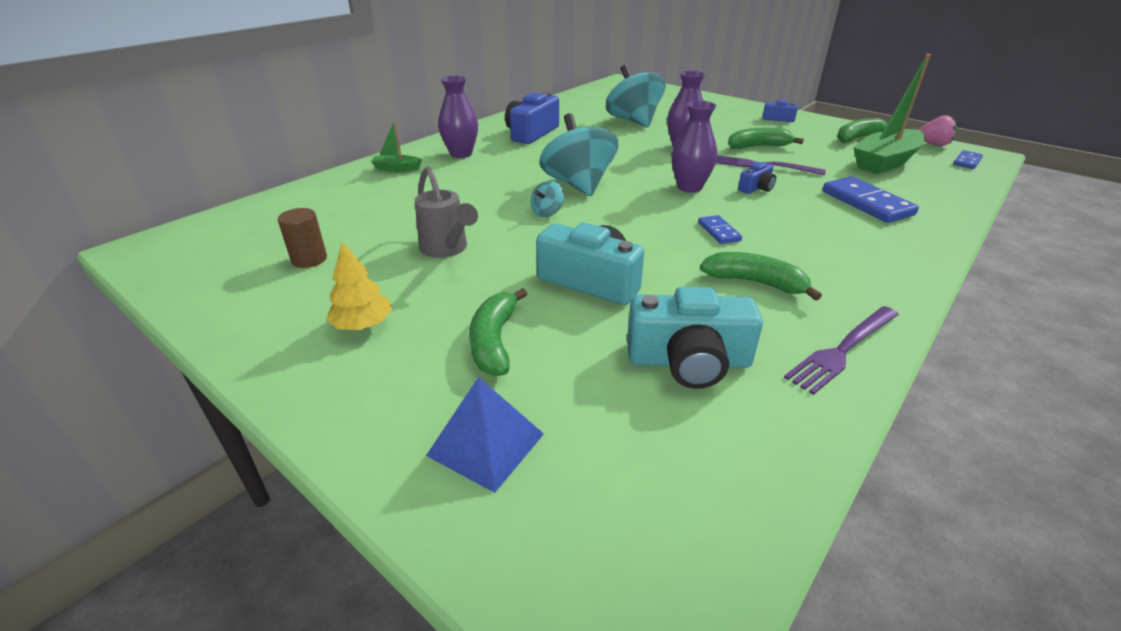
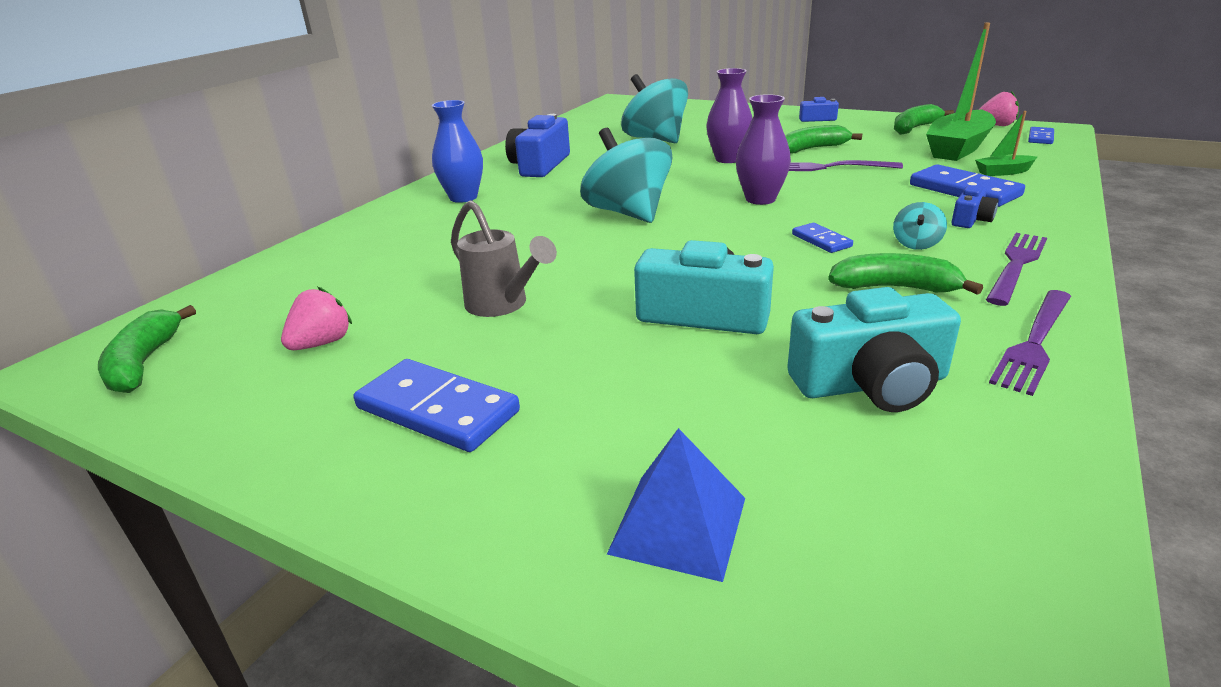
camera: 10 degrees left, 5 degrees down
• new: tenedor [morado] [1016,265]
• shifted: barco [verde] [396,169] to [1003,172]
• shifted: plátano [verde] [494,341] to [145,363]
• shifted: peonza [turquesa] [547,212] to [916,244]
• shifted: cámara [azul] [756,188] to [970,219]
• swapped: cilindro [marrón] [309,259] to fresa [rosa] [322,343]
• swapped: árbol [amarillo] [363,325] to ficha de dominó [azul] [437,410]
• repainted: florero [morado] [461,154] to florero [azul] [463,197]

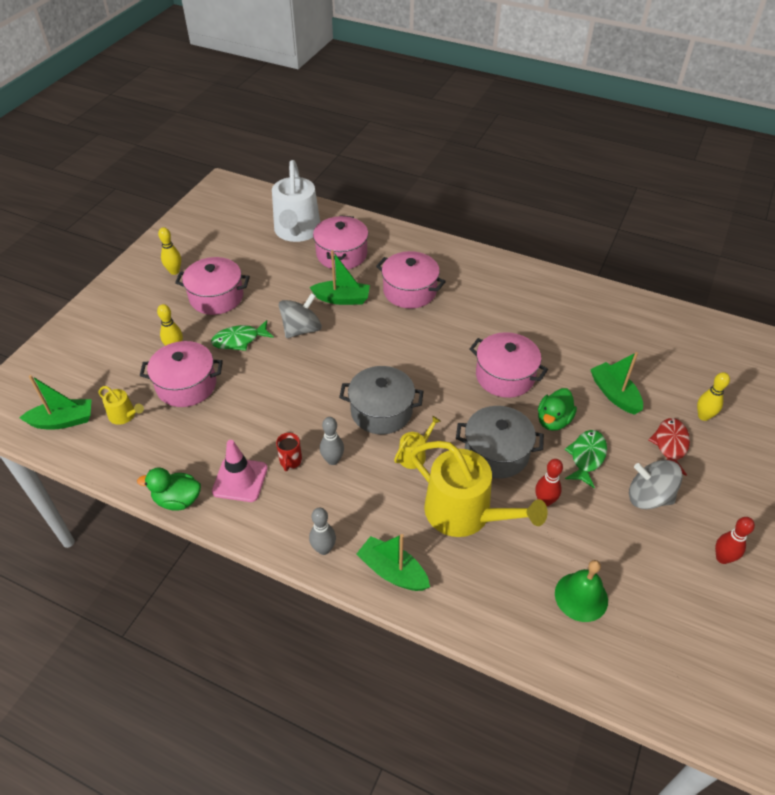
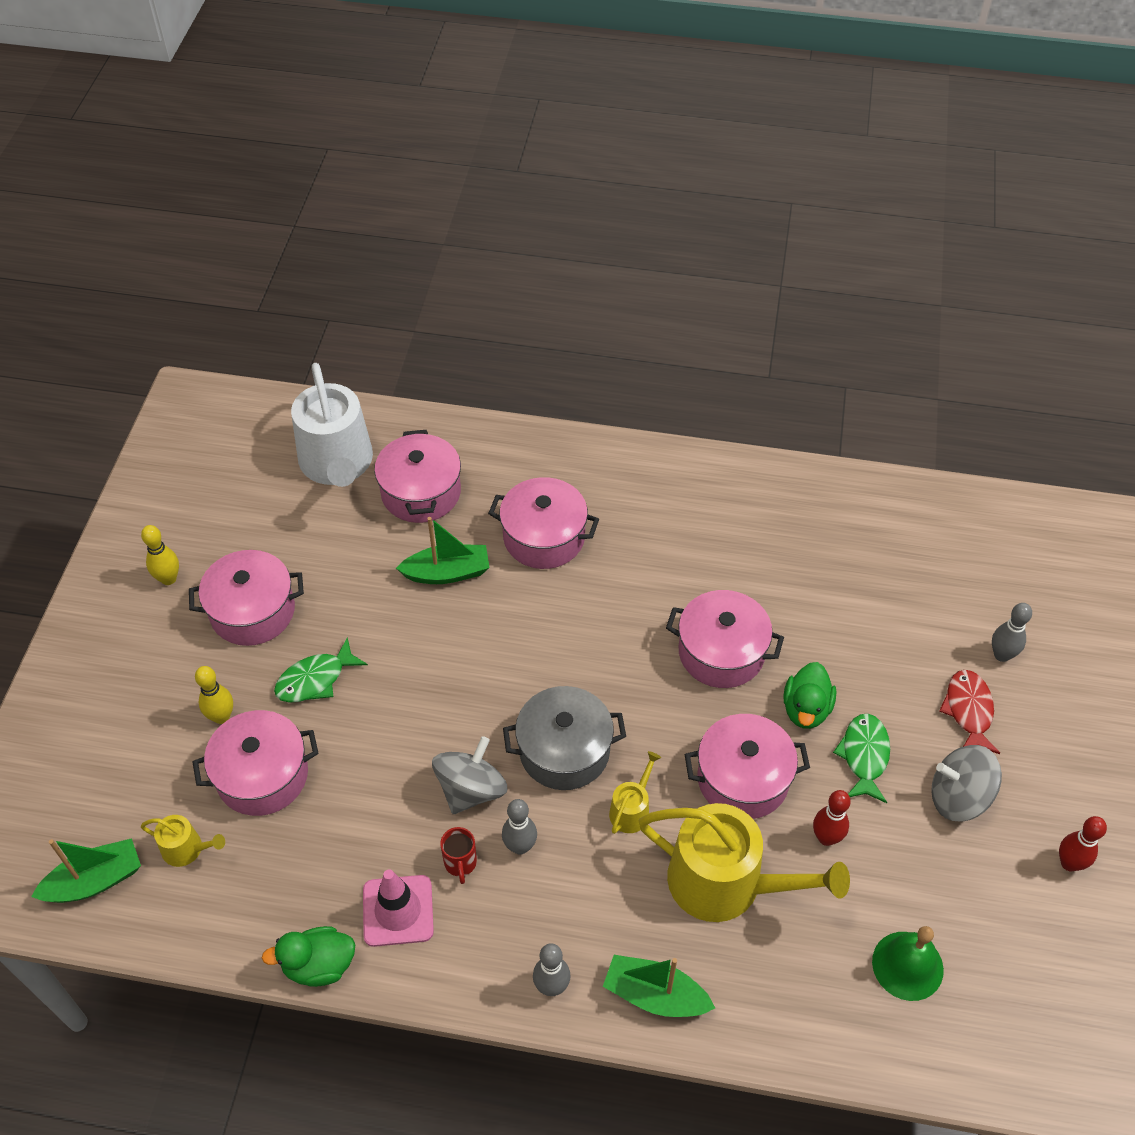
camera: 15 degrees left, 5 degrees up
• gone: barco [verde] [614,394]
• shifted: peonza [gris] [301,329] to [471,789]
• repainted: olla [gris] [496,453] to olla [rosa] [742,779]
• repainted: bolo [amarillo] [703,416] to bolo [gris] [1001,655]

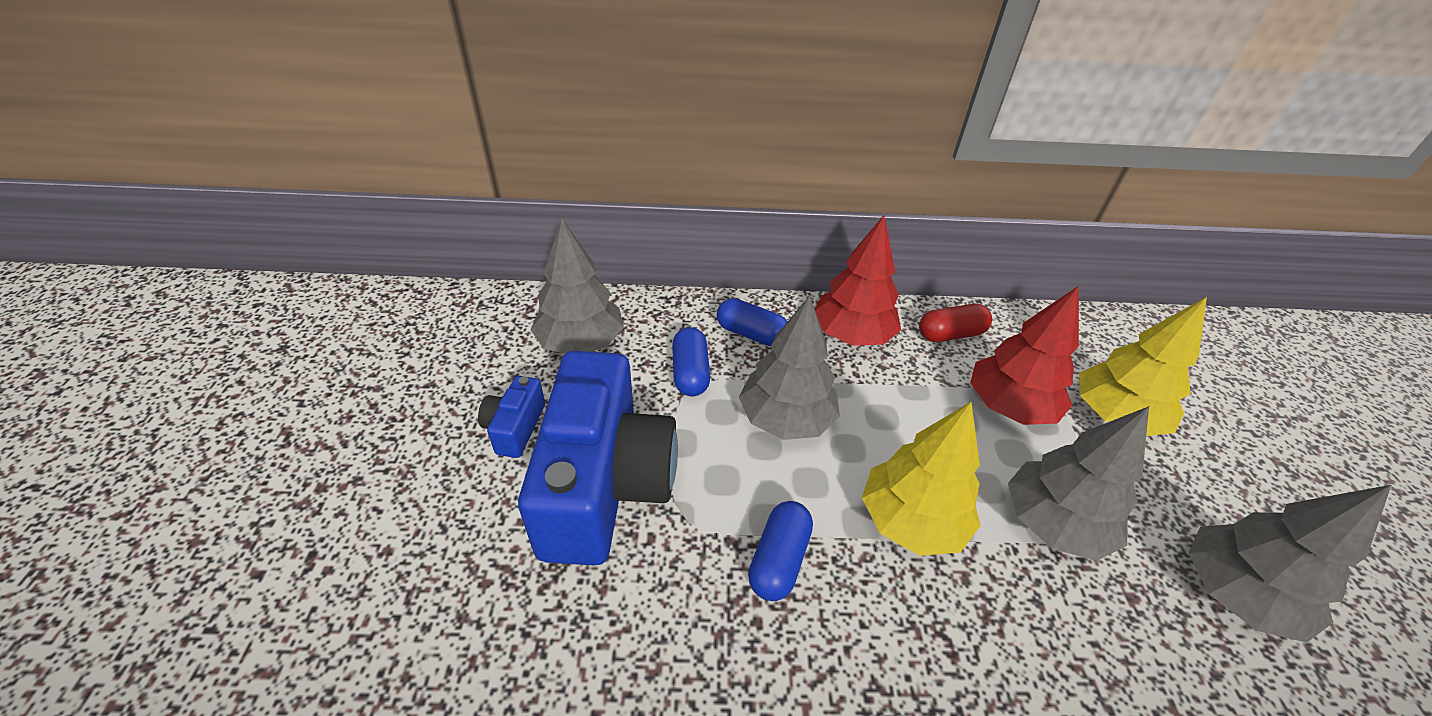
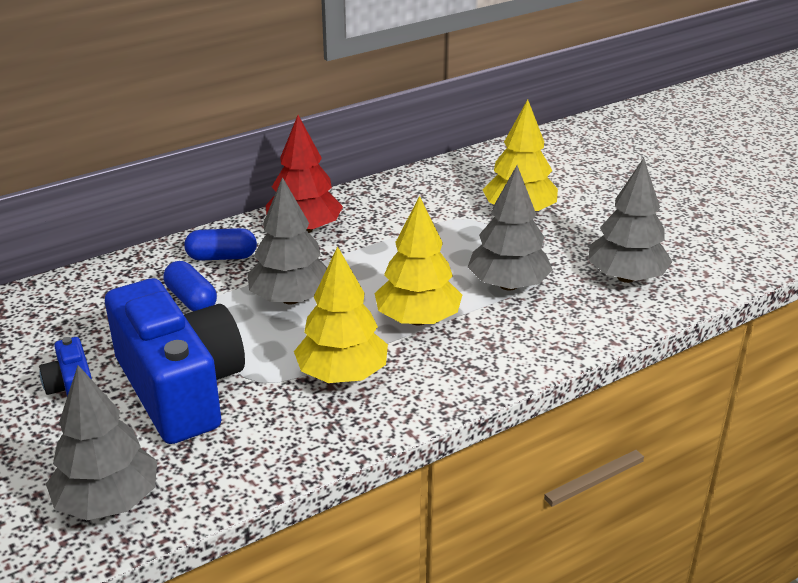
camera: 30 degrees left, 10 degrees down
• gone: cápsula [rojo] [950,334]
• gone: árbol [rojo] [1009,406]
• shifted: árbol [gris] [581,343] to [108,502]
• swapped: cápsula [azul] [778,559] to árbol [amarillo] [342,374]

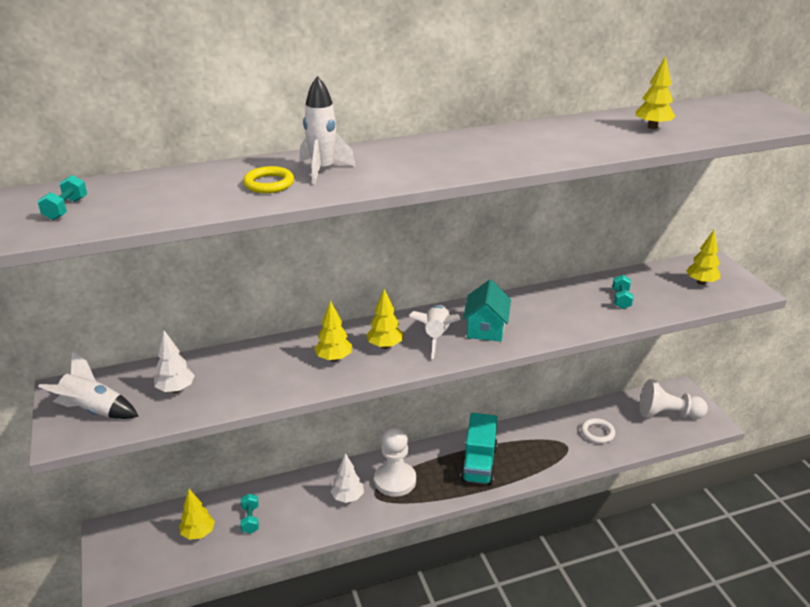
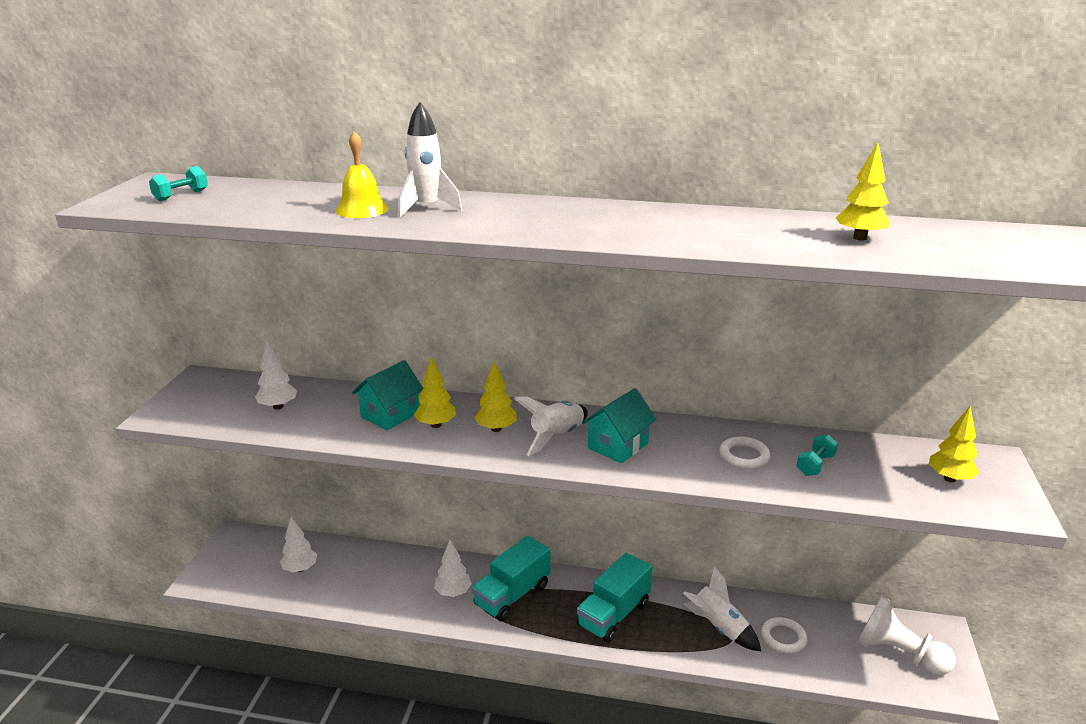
camera: 30 degrees right, 5 degrees down
• gone: mancuerna [turquesa] [250,519]
• new: casa [turquesa] [390,414]
• new: anillo [blanco] [744,456]
• shifted: cohete [blanco] [93,410] to [719,627]
• swapped: anillo [amarillo] [269,184] to campana [amarillo] [362,209]
• swapped: peón [blanco] [395,480] to camión [turquesa] [512,595]
• repainted: árbol [amarillo] [198,533] to árbol [blanco] [300,569]

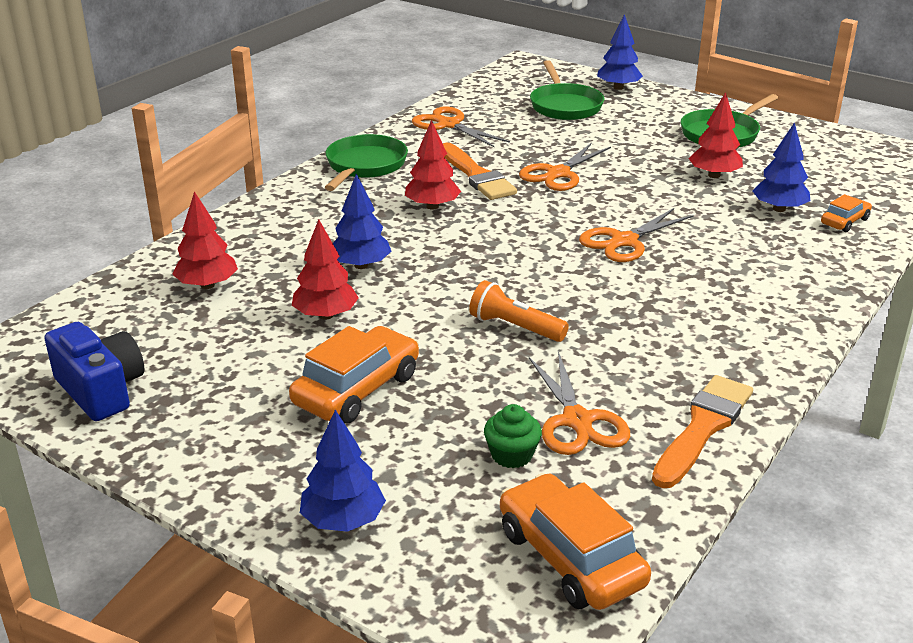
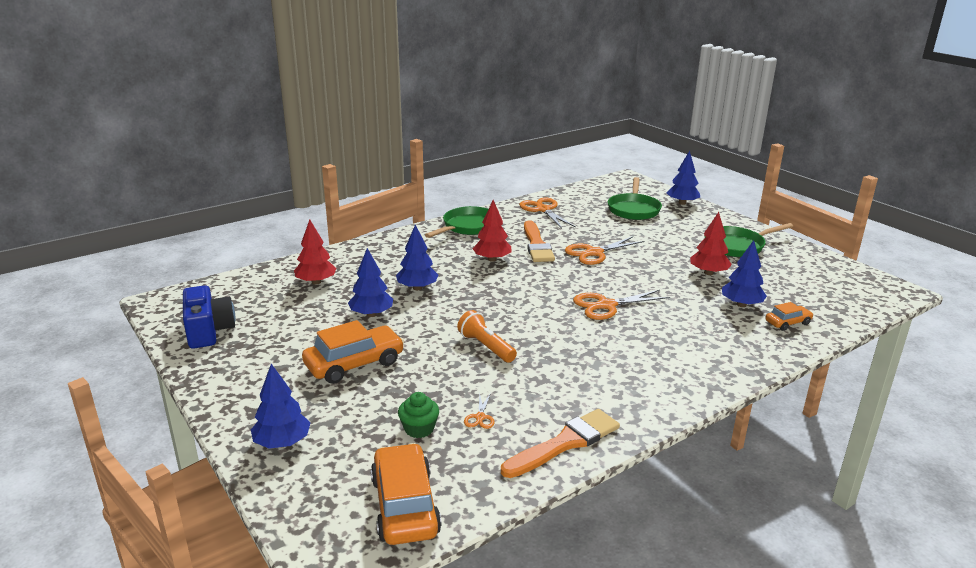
camera: 20 degrees right, 5 degrees down
• repainted: árbol [rojo] [325,315] to árbol [azul] [371,314]
• scaled: tijeras [naranja] [577,421] = [480,417] x0.48

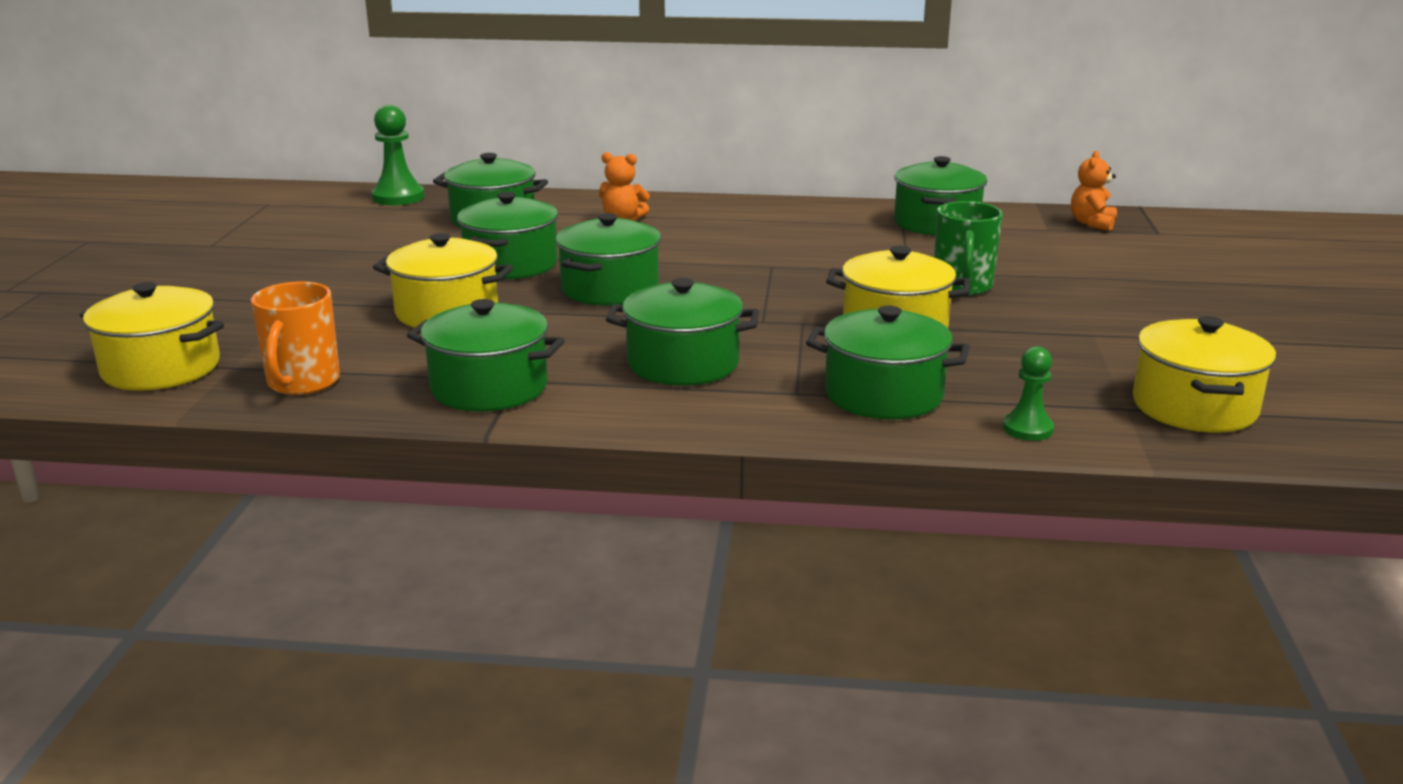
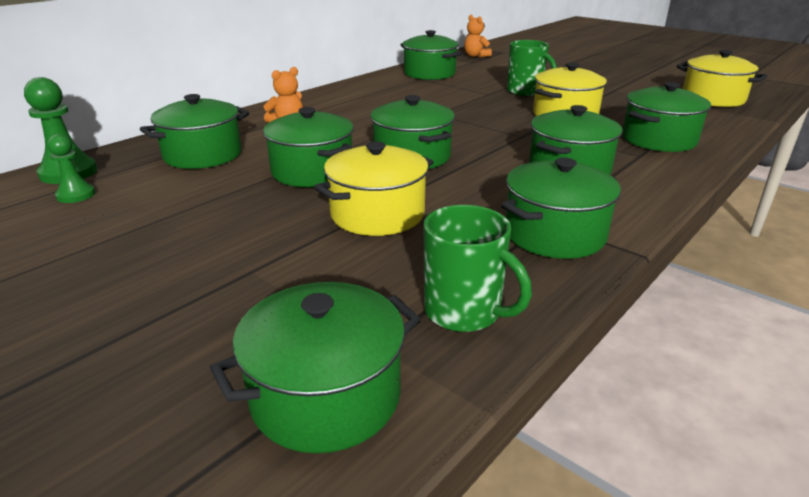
camera: 55 degrees left, 5 degrees up
• shifted: peón [verde] [1027,429] to [76,195]
• repainted: olla [amarillo] [161,368] to olla [verde] [326,396]
• repainted: taza [naranja] [303,383] to taza [verde] [464,312]

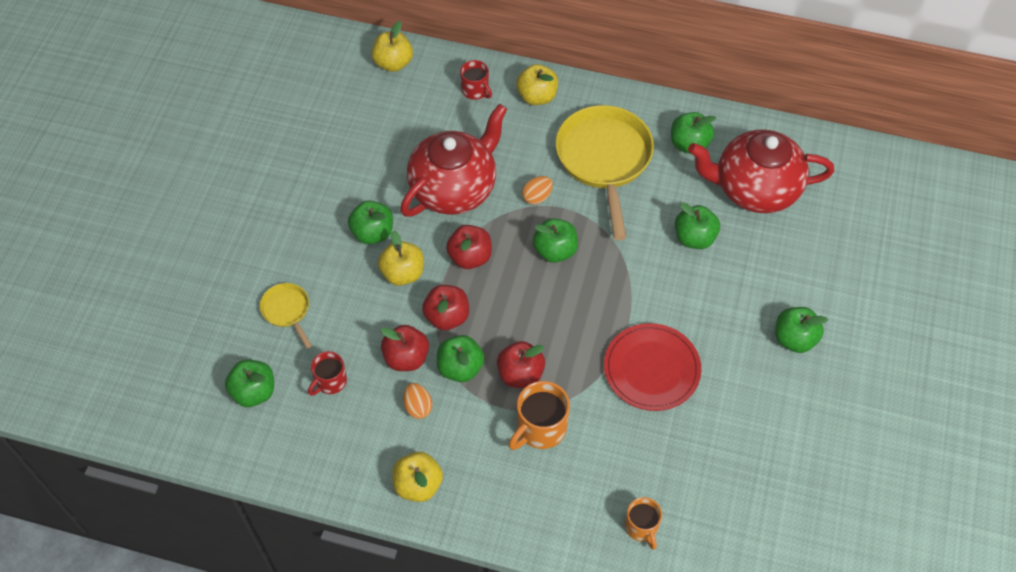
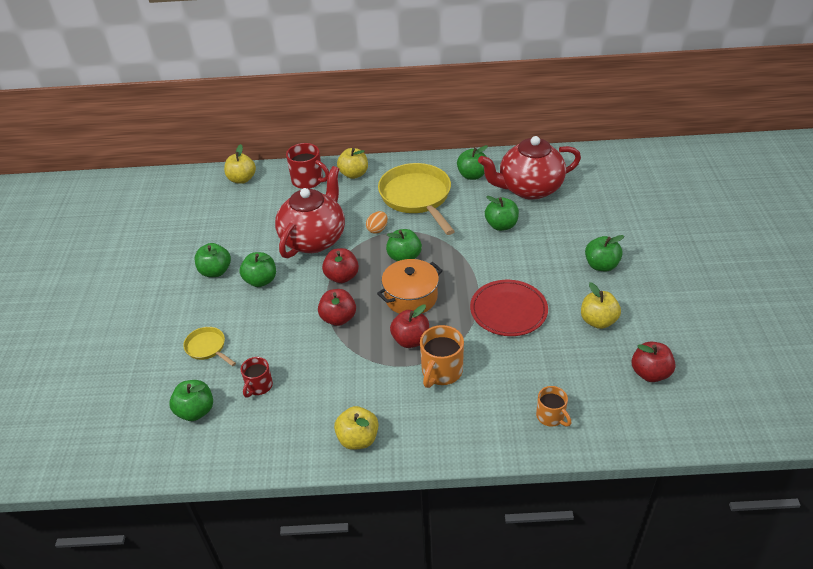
camera: 15 degrees left, 15 degrees down
• gone: huevo [naranja] [418,407]
• new: olla [naranja] [411,297]
• shifted: manzana [amarillo] [403,273] to [598,321]
• shifted: manzana [rojo] [406,358] to [650,373]
• shifted: manzana [verde] [460,368] to [215,271]
• scaled: taza [rojo] [475,90] = [308,181] x1.56

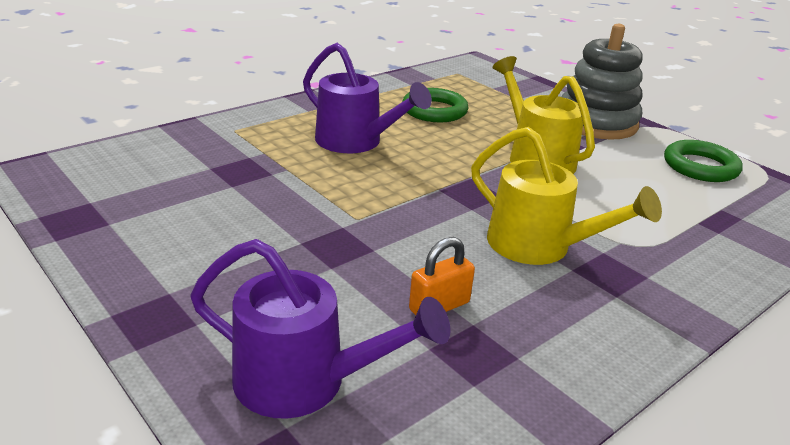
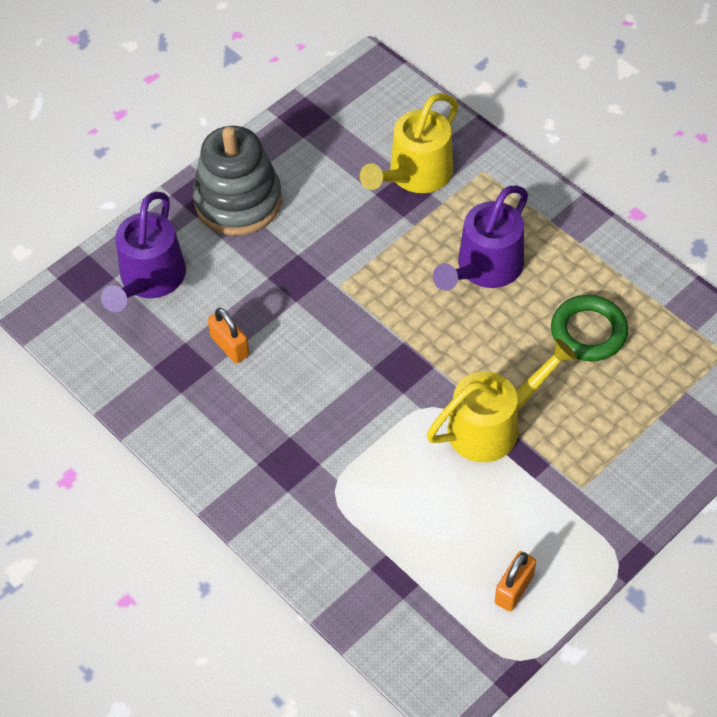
camera: 90 degrees right, 25 degrees up
• shifted: regadera [amarillo] [540,247] to [414,176]
• shifted: juguete apilable [gris] [596,123] to [238,201]
• swapped: anillo [verde] [700,167] to candado [naranja] [514,589]

